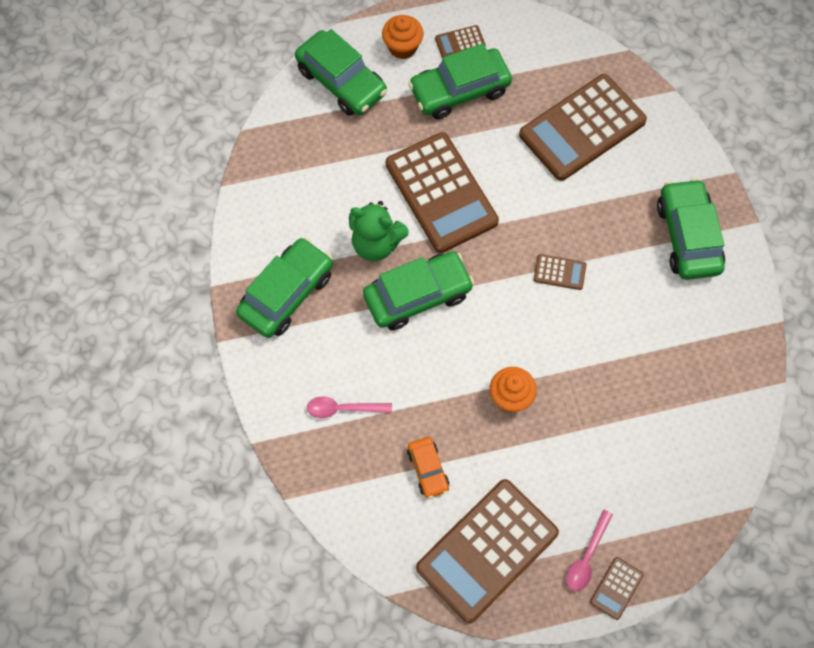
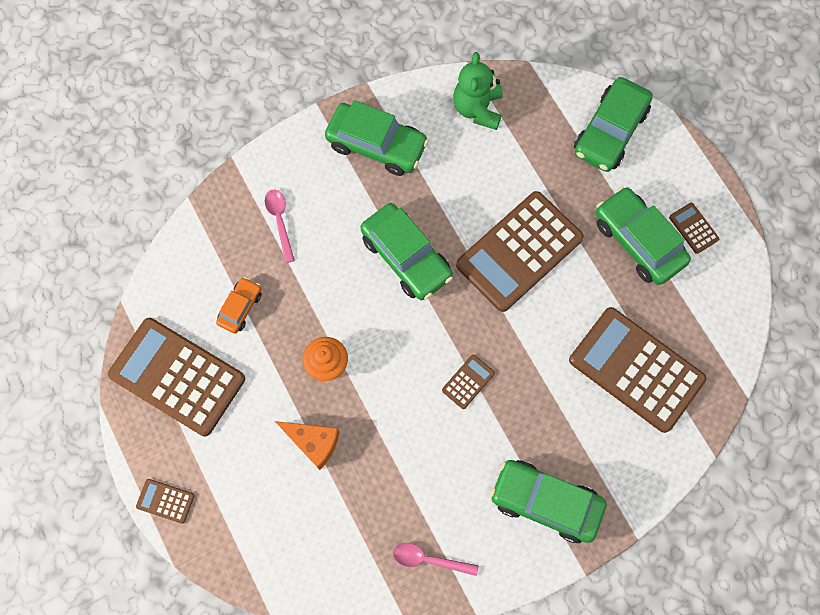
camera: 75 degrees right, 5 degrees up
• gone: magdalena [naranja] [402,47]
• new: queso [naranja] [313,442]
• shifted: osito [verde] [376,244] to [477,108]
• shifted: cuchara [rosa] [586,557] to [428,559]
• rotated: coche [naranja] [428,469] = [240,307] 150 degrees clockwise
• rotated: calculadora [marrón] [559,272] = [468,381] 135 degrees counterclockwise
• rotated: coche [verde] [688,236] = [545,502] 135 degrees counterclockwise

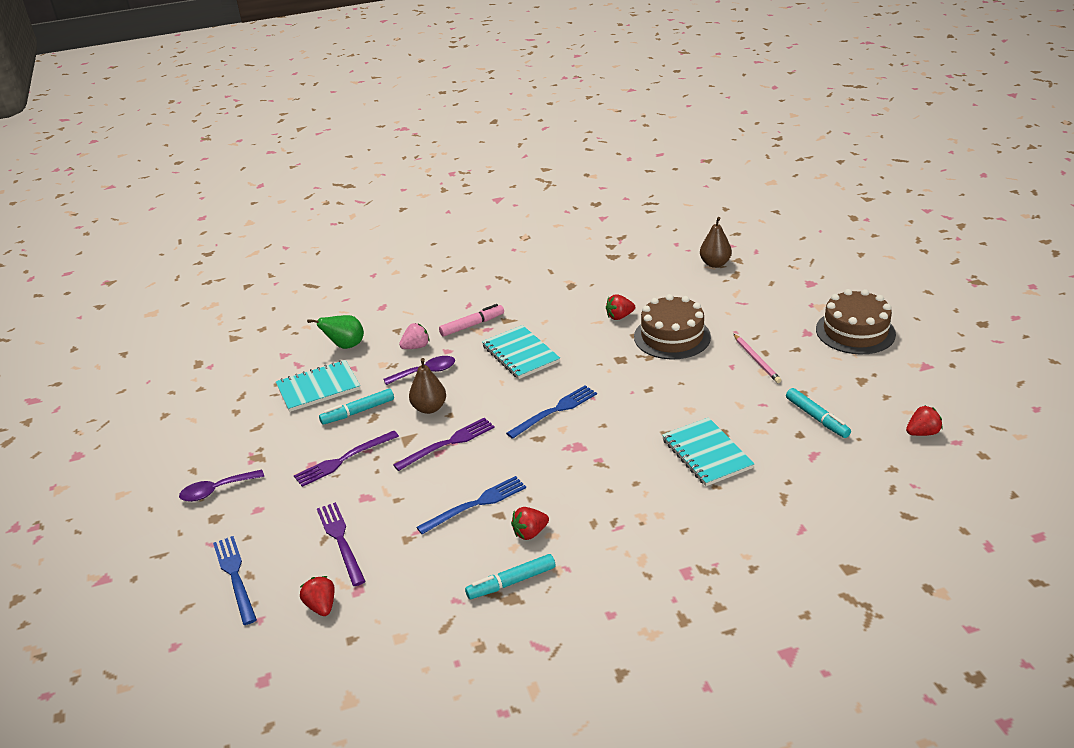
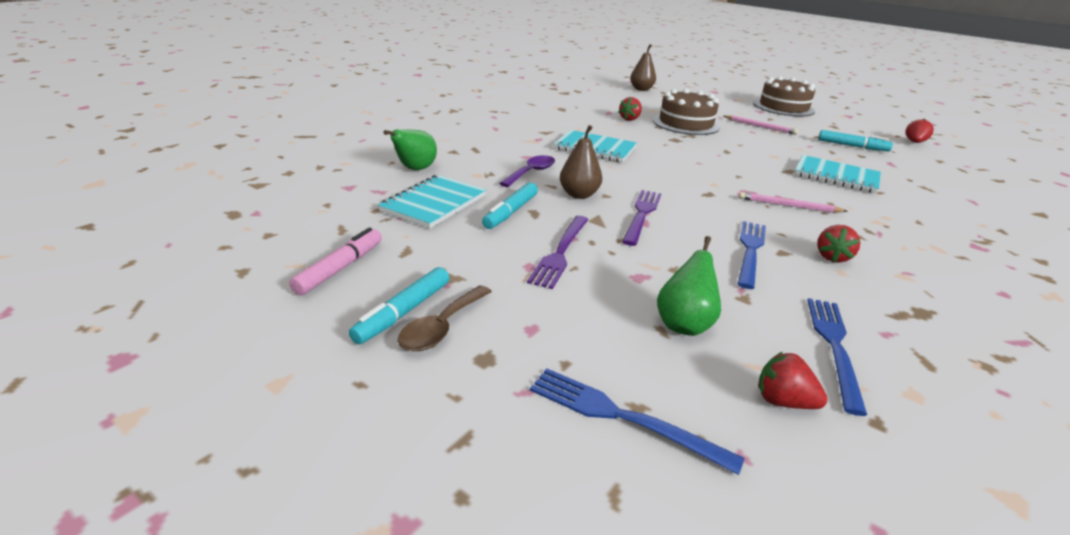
camera: 40 degrees left, 5 degrees down
• gone: fresa [rosa] [416,347]
• new: lápiz [rosa] [789,206]
• shifted: rotulador [rosa] [472,325] to [340,268]
• shifted: rotulador [turquesa] [511,582] to [403,312]
• shifted: tenedor [azul] [555,411] to [834,347]
• swapped: tenedor [morado] [341,541] to pera [verde] [684,324]
• repainted: cuchara [morado] [216,490] to cuchara [marrón] [442,327]

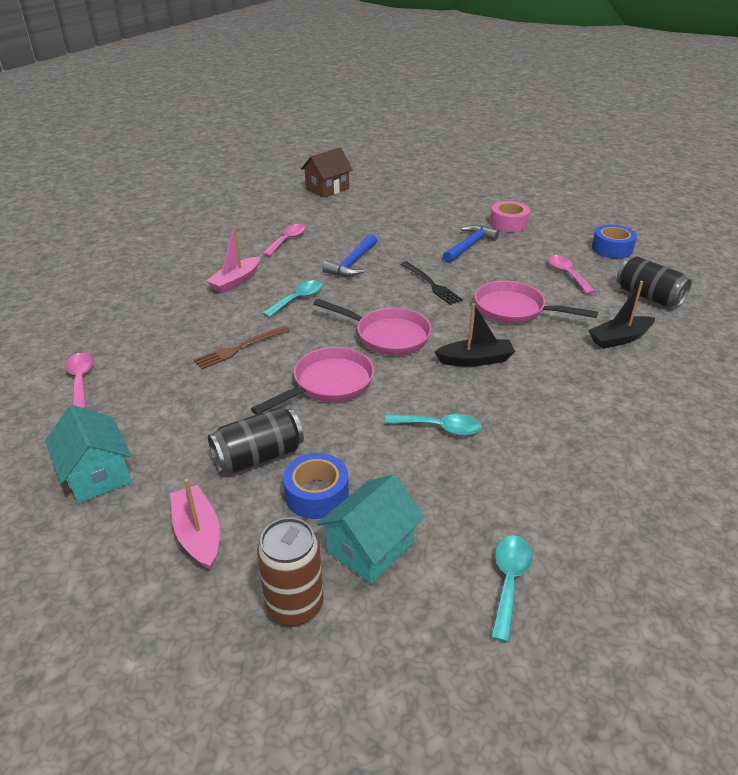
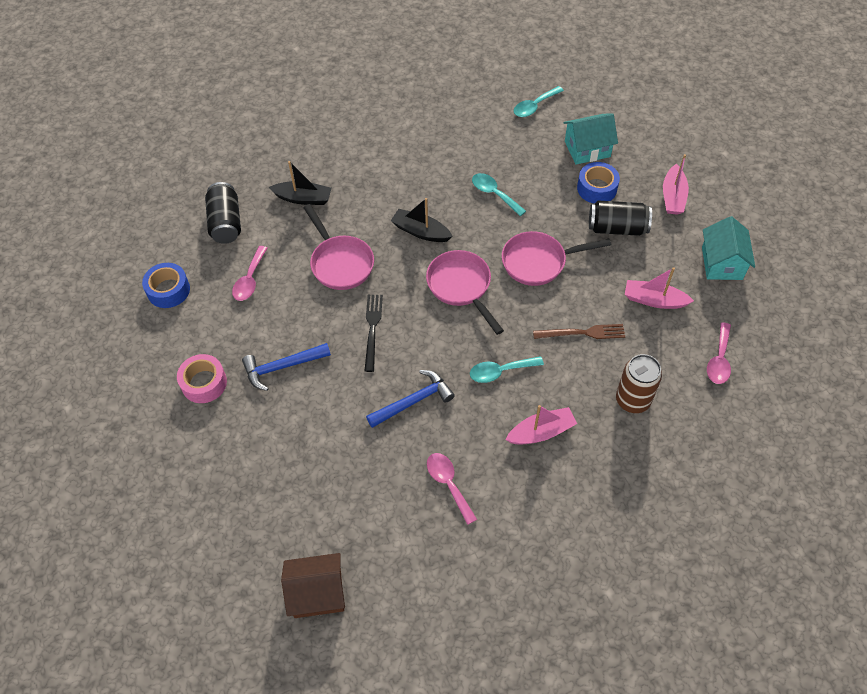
camera: 145 degrees left, 20 degrees up
• new: barco [rosa] [654,300]
• shifted: lata [marrón] [294,605] to [632,400]
• rotated: cuchara [rosa] [287,240] = [448,484] 90 degrees clockwise

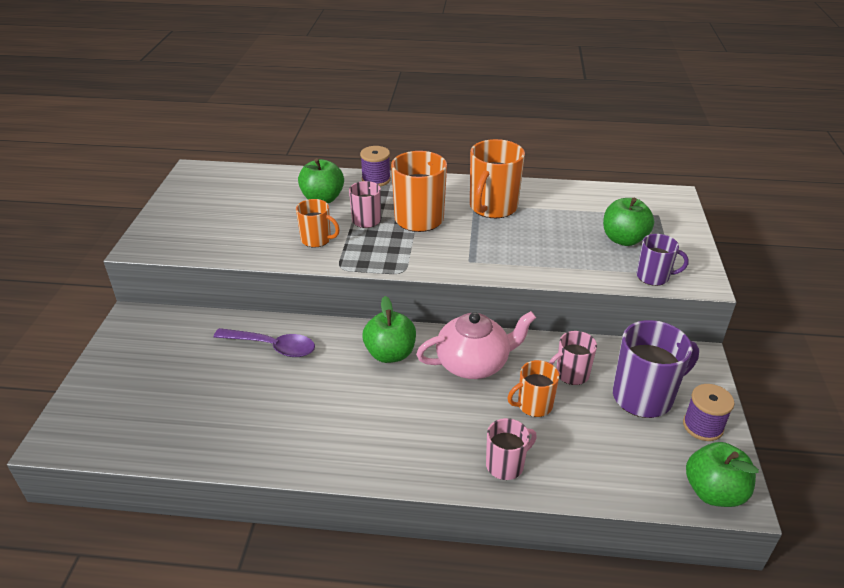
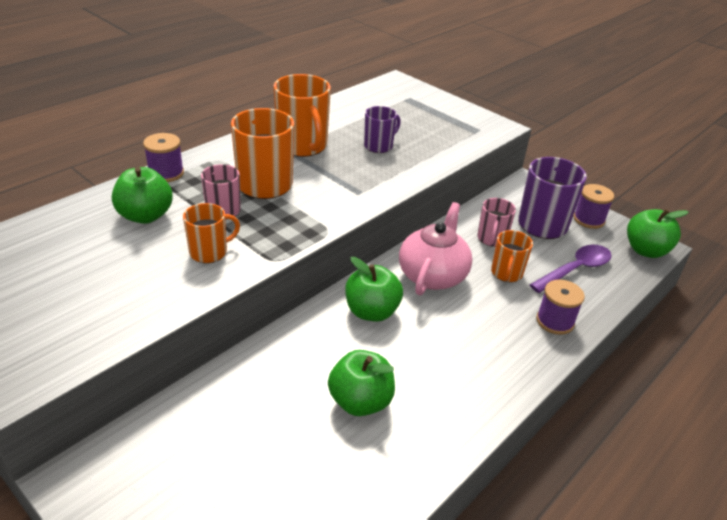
camera: 55 degrees left, 0 degrees up
• shifted: cuchara [morado] [272,346] to [575,269]
• shifted: manzana [verde] [623,239] to [360,401]
• shifted: taza [morado] [653,277] to [379,146]
• swapped: taza [rosa] [506,465] to carrete [morado] [555,321]

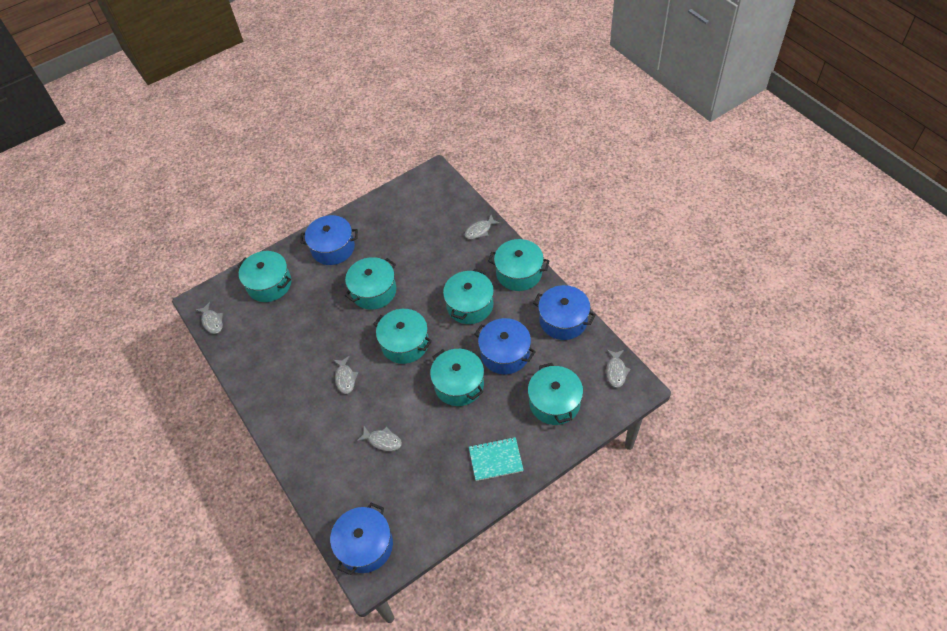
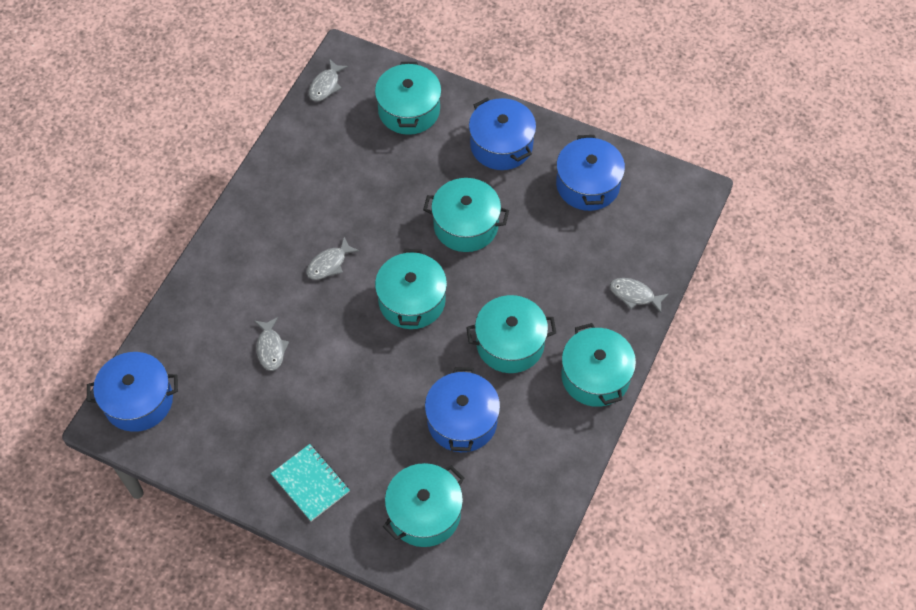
camera: 55 degrees right, 5 degrees up
• gone: olla [turquesa] [459,384]
• gone: pez [gris] [616,371]
• shifted: olla [azul] [563,320] to [588,185]

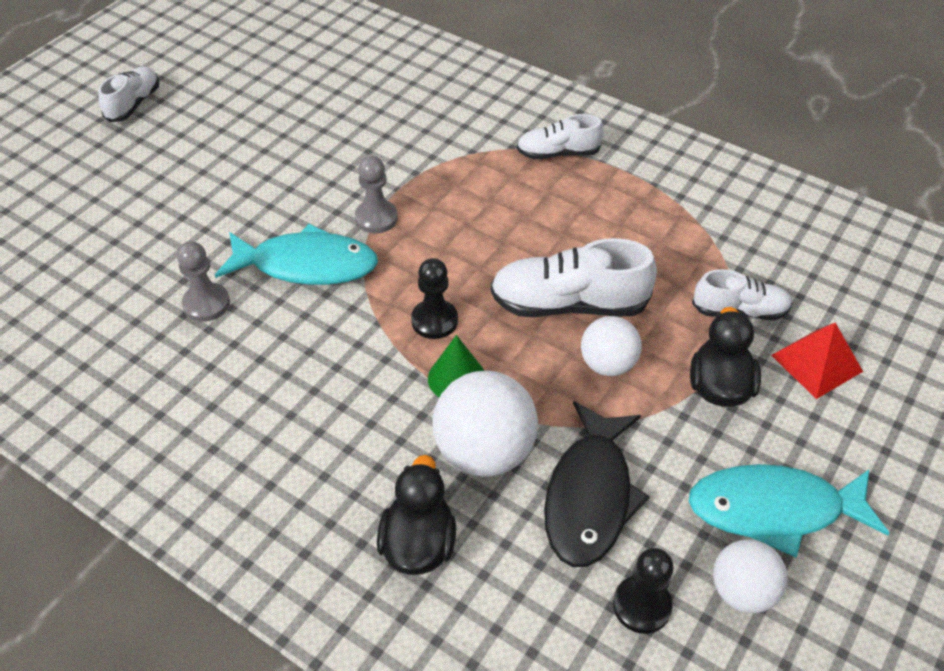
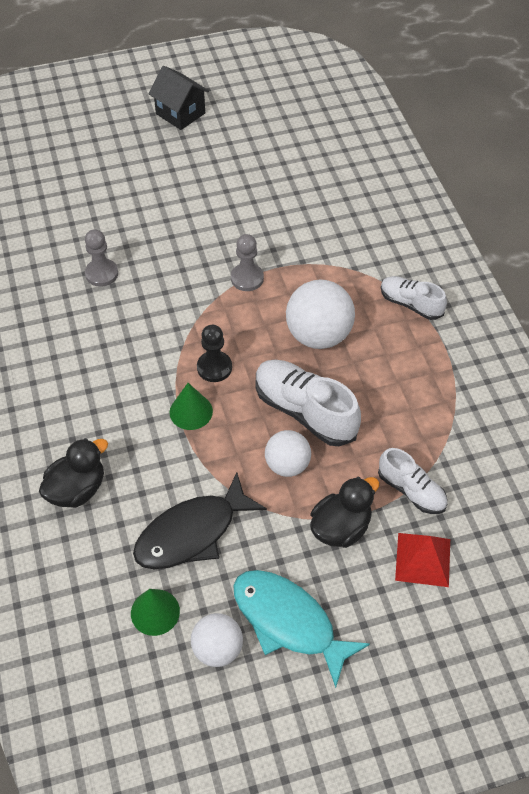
camera: 40 degrees right, 5 degrees up
• gone: pez [turquesa] [306,265]
• shifted: pelota [blanco] [484,451] to [318,335]
• swapped: zapato [blanco] [134,104] to casa [negro] [180,113]
• swapped: peón [negro] [641,605] to cono [verde] [155,612]

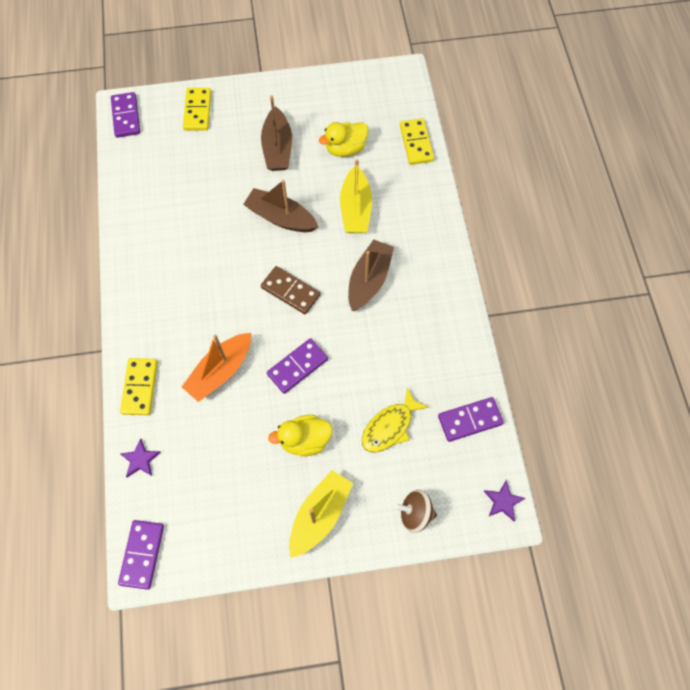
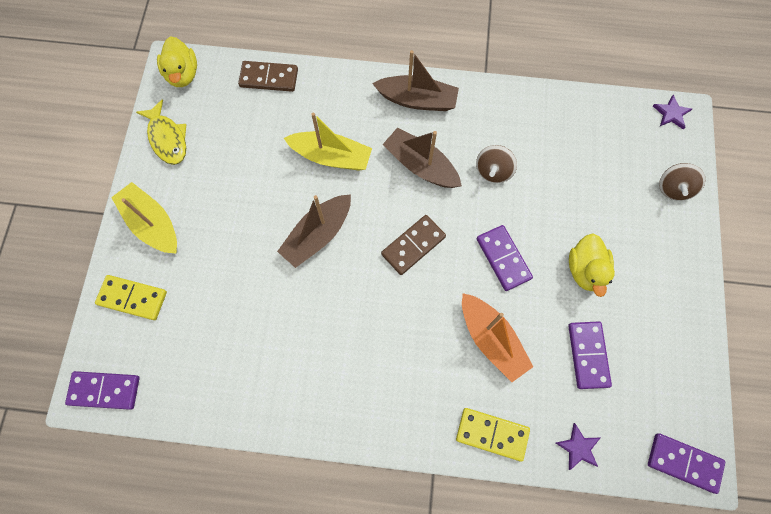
camera: 75 degrees left, 5 degrees up
• new: peonza [marrón] [493,171]
• shifted: barco [marrón] [277,148] to [417,100]
• shifted: barco [amarillo] [320,515] to [152,224]
• shifted: pato [amarillo] [345,149] to [183,74]
• shifted: pez [amarillo] [390,426] to [167,138]
• shifted: ficha de dominó [morado] [470,420] to [587,355]
• repainted: ficha de dominó [amarillo] [416,143] to ficha de dominó [marrón] [269,78]

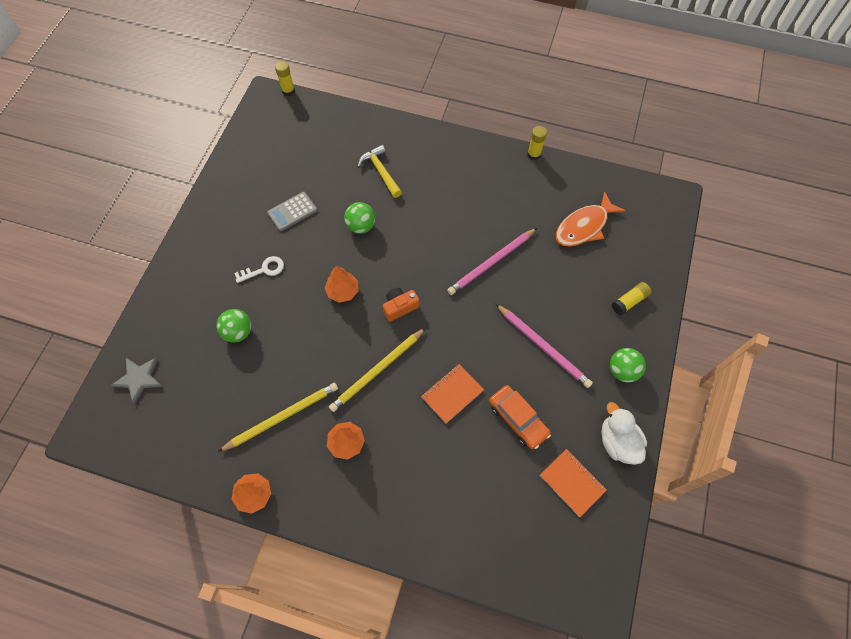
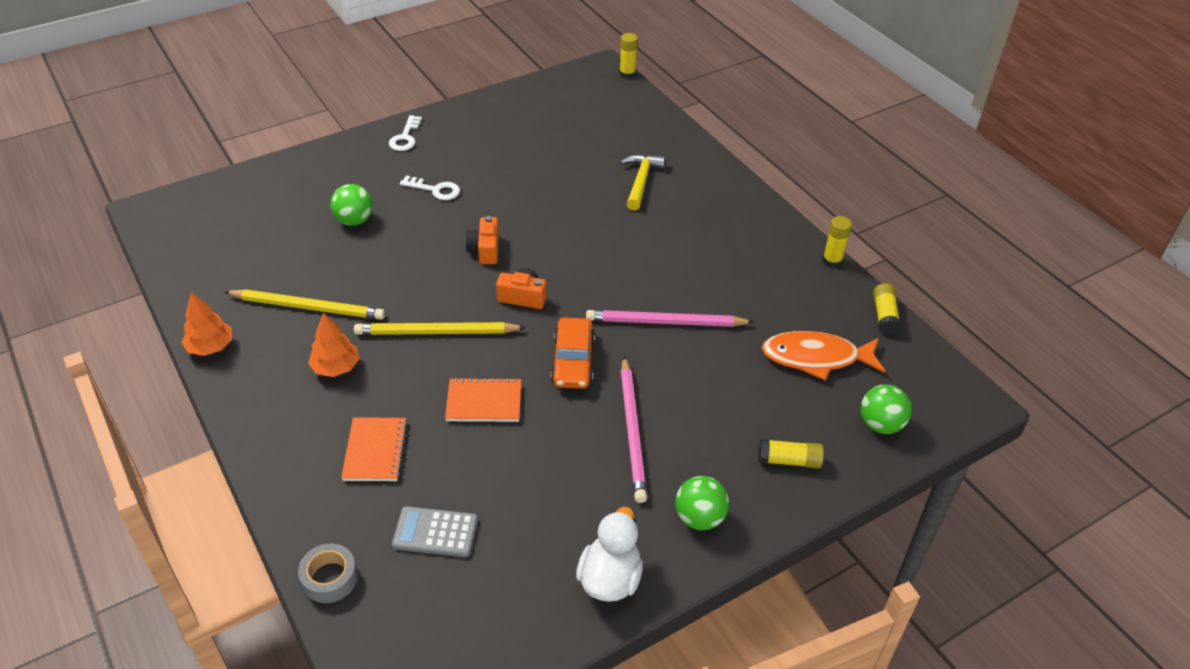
camera: 40 degrees right, 20 degrees down
• gone: estrella [gris] [139,378]
• new: cinta adhesiva [gris] [329,578]
• new: llave [blanco] [405,137]
• new: barra de pegamento [amarillo] [884,316]
• shifted: calculadora [gris] [292,212] to [435,532]
• shifted: pelota [verde] [361,226] to [880,424]
• shifted: coche [naranja] [518,419] to [573,361]
• shifted: cuaderno [naranja] [572,483] to [375,451]
• swapped: árbol [naranja] [343,291] to cámara [naranja] [485,250]

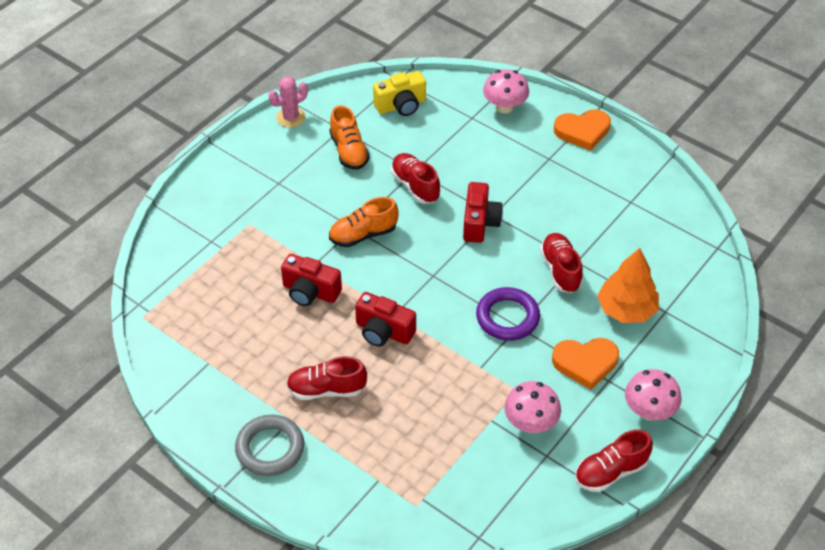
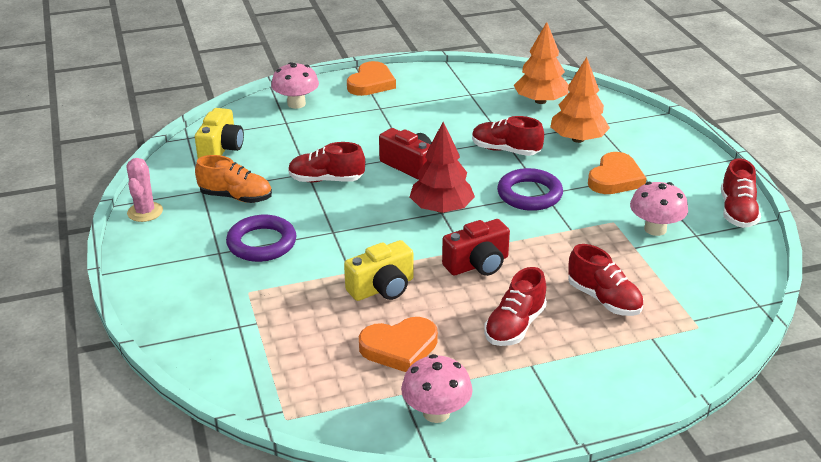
camera: 55 degrees left, 15 degrees down
• gone: anillo [gris] [270,448]
• gone: zapato [naranja] [363,234]
• new: anillo [morado] [261,243]
• new: corazón [naranja] [399,347]
• new: árbol [rojo] [441,209]
• new: árbol [naranja] [540,101]
• new: zapato [rojo] [604,299]
• shifted: seta [rosa] [649,411] to [436,412]
• repainted: cámara [rojo] [310,292] to cámara [amarillo] [382,288]

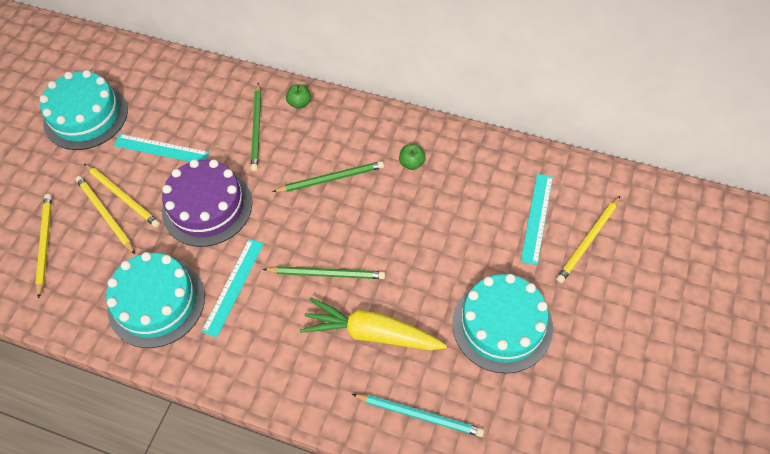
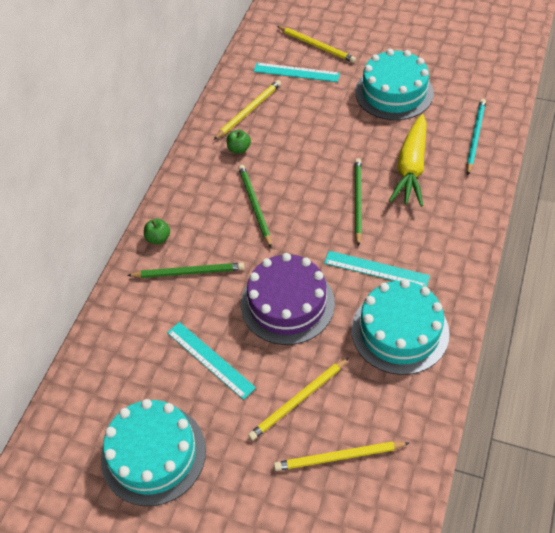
camera: 90 degrees left, 5 degrees down
• shifted: lápiz [amarillo] [123,197] to [249,111]
• rotated: regla [turquesa] [161,149] = [210,359] 60 degrees counterclockwise

